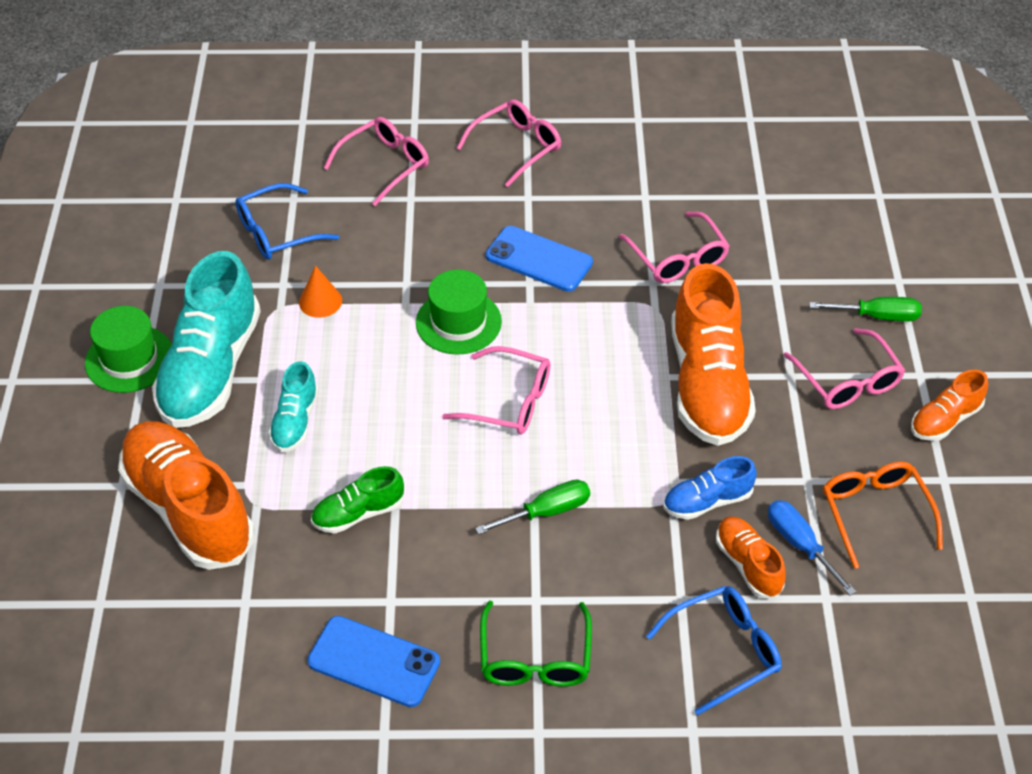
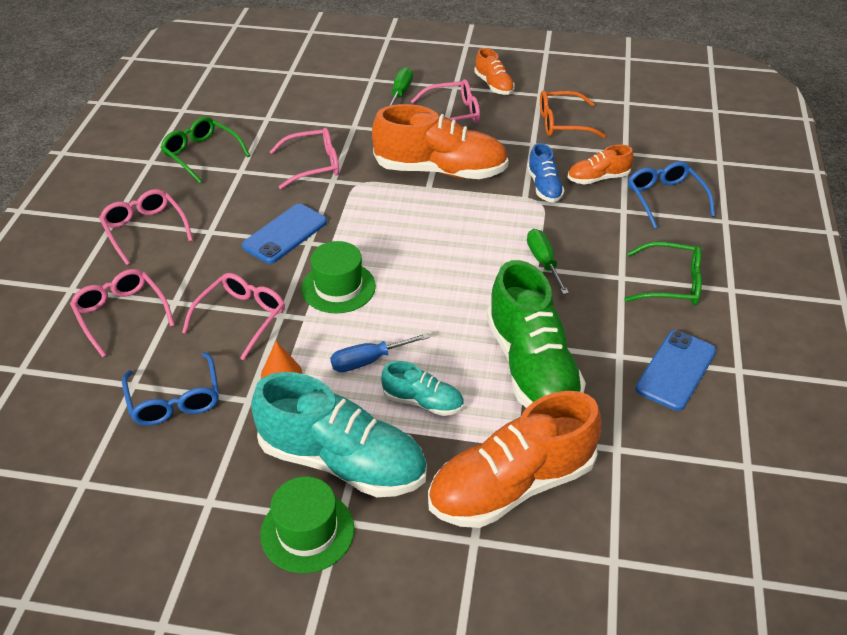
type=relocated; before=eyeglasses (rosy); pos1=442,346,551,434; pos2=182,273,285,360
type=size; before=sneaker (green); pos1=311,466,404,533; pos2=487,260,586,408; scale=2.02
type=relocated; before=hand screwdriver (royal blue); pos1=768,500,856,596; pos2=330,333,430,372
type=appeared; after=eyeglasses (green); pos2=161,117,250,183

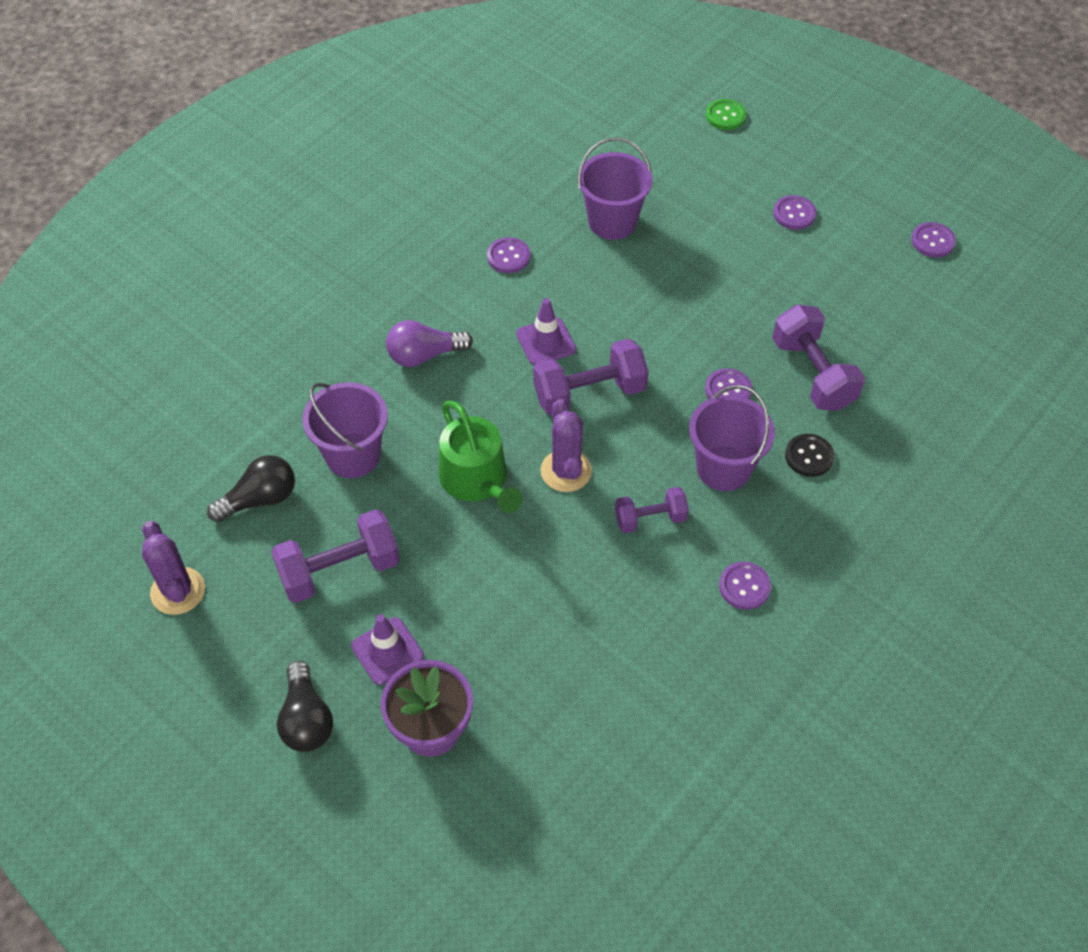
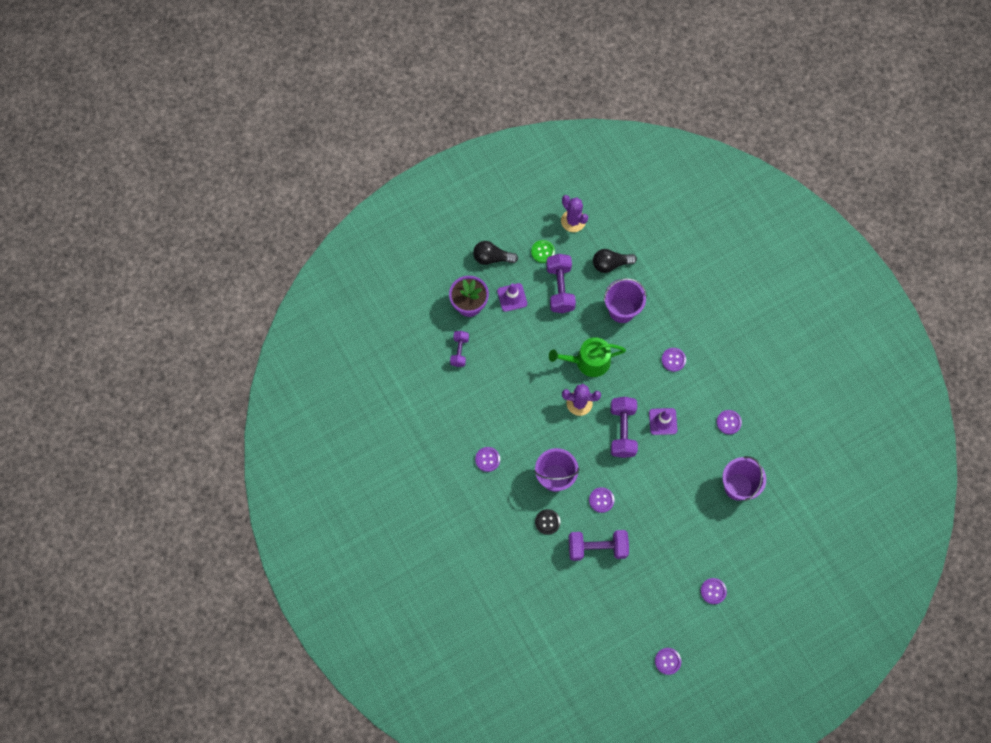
type=relocated; before=sewing button (green); pos1=706,99,746,130; pos2=531,240,555,263
type=exchanged; before=lightbulb (purple); after=sewing button (purple); pos1=386,320,473,367; pos2=662,348,686,372
type=spun; before=lightbulb (jet-black); pos1=207,455,295,522; pos2=593,249,637,273; turn=90
type=relocated; before=hand weight (purple); pos1=615,487,689,533; pos2=450,331,469,367
type=spun; before=cactus (purple); pos1=142,521,205,615; pos2=561,195,588,232; turn=60

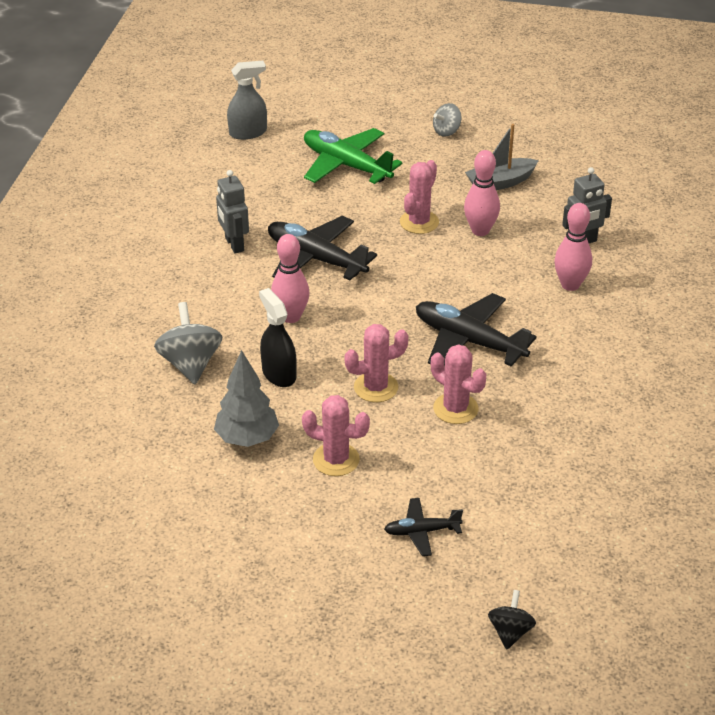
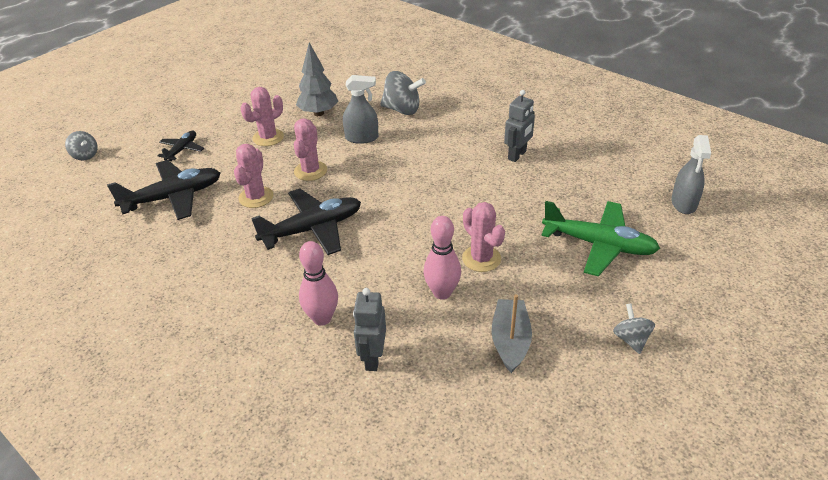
type=spun; before=aeroplane (green); pos1=304,128,403,184; pos2=541,201,660,276; turn=45
type=spun; before=toy robot (ash-grey); pos1=216,170,249,253; pos2=504,90,535,162; turn=120
type=relocated; before=aeroplane (jet-black); pos1=268,216,377,280; pos2=107,160,221,220
type=missing; before=bowling pin (rosy); pos1=271,234,309,323
type=colour; before=spray cleaner (jet-black); after=spray cleaner (ash-grey); pos1=259,288,297,387; pos2=343,75,378,144
type=spun; before=cactus (rosy); pos1=431,344,486,424; pos2=234,144,273,208; turn=-60
type=colour; before=toy top (jet-black); after=toy top (ash-grey); pos1=488,590,536,650; pos2=65,131,97,161

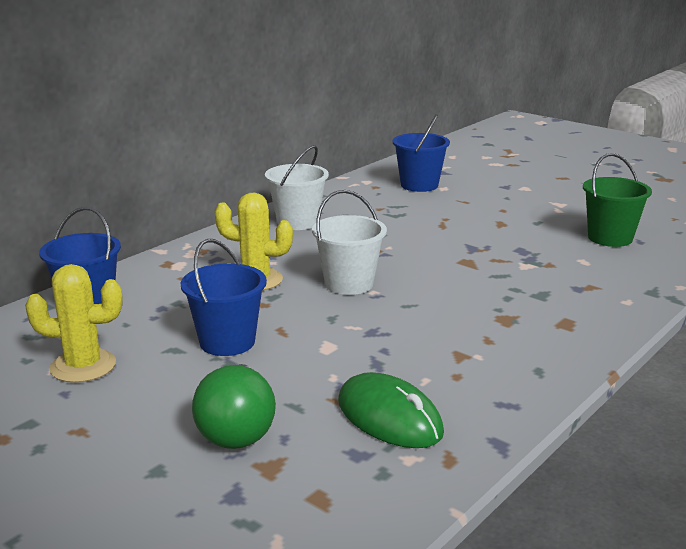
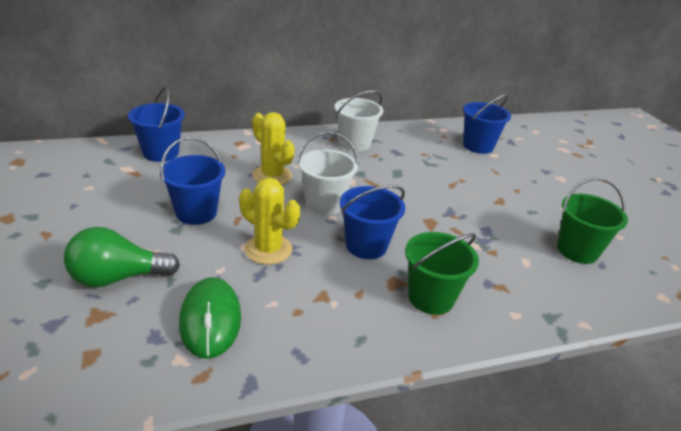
type=relocated; before=cactus (bright yellow); pos1=25,264,123,383; pos2=239,178,300,265
type=spun; before=lightbulb (green); pos1=192,364,276,449; pos2=64,227,180,288; turn=45
type=appeared; after=sand bucket (royal blue); pos2=340,185,405,259
type=appeared; after=sand bucket (green); pos2=405,232,479,315

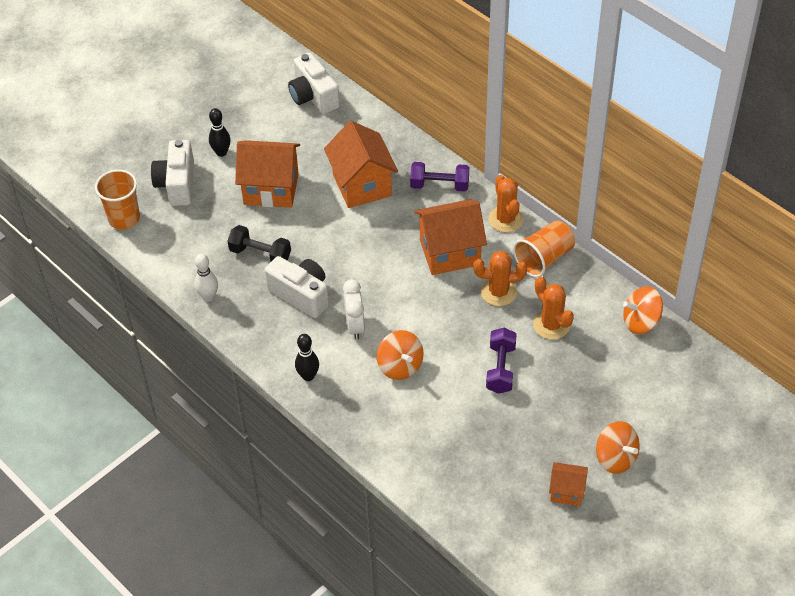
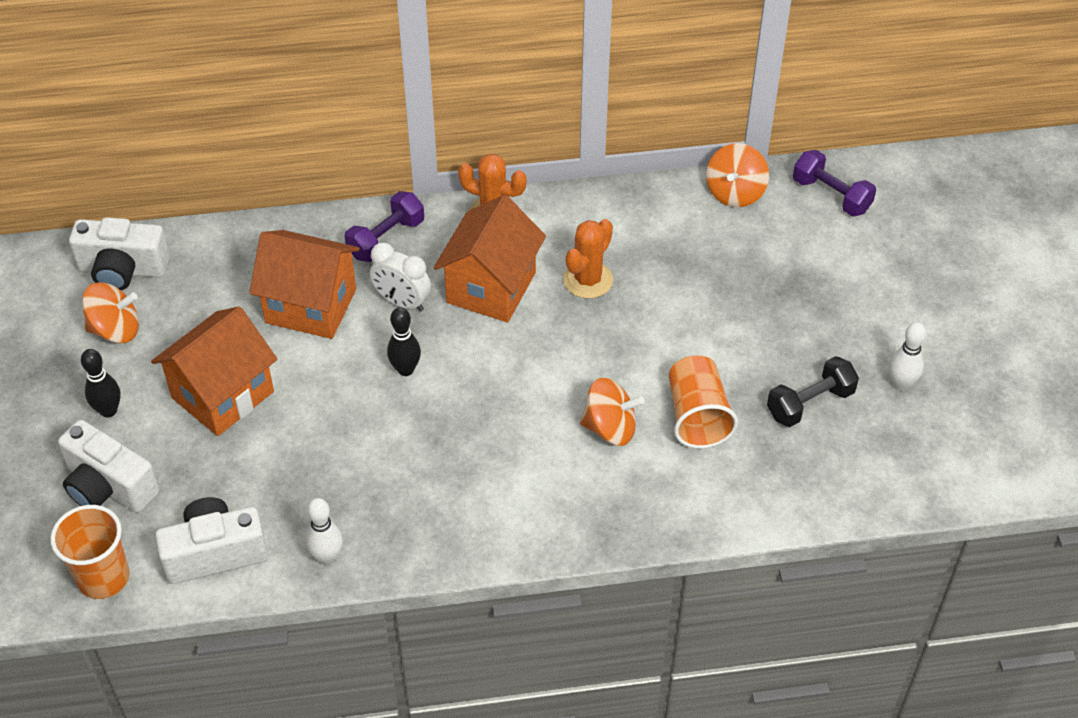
type=relocated; before=beaker (orange); pos1=513,220,575,278; pos2=669,355,738,449
type=relocated; before=hand weight (jet-black); pos1=227,225,291,262; pos2=767,356,859,427
type=relocated; before=compact camera (white); pos1=264,256,329,318; pos2=155,497,268,584
type=missing; before=cactus (orange); pos1=533,277,574,340
type=relocated; before=alarm clock (white); pos1=343,279,365,340; pos2=370,242,431,312
type=relocated; before=hand weight (purple); pos1=486,328,517,394; pos2=793,150,876,216
type=relocated; before=bowling pin (jet-black); pos1=295,334,319,381; pos2=387,307,421,376
type=relocated; before=toy top (orange); pos1=596,421,640,474; pos2=82,283,139,343
type=exchanged; before=cottage (orange); after=bowling pin (white); pos1=549,462,588,506; pos2=889,322,926,391

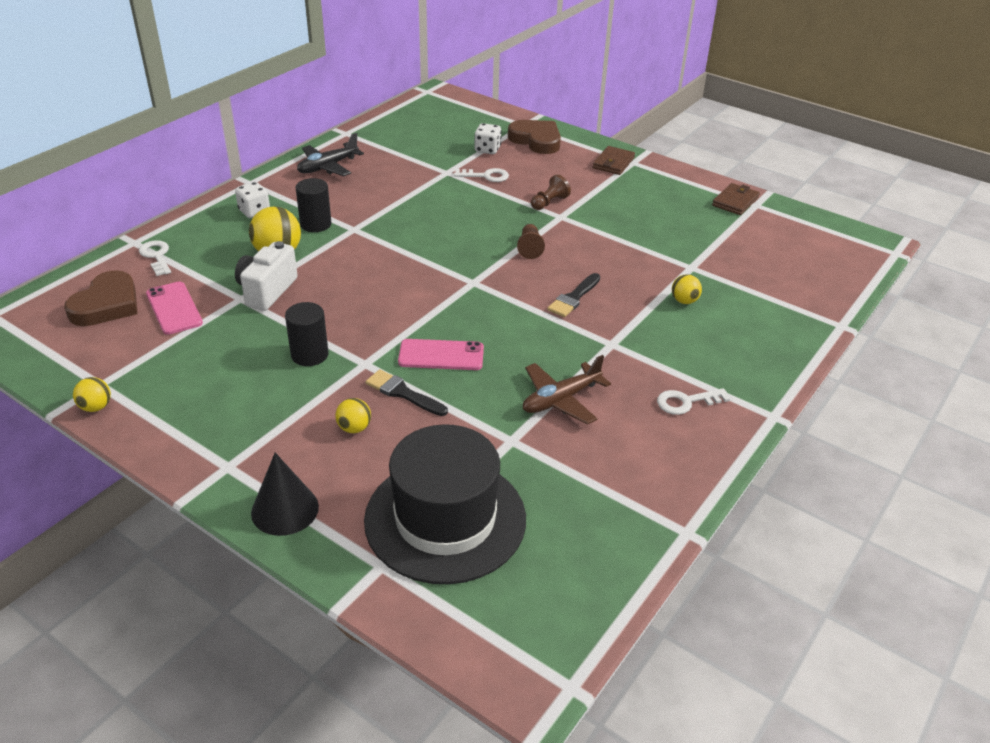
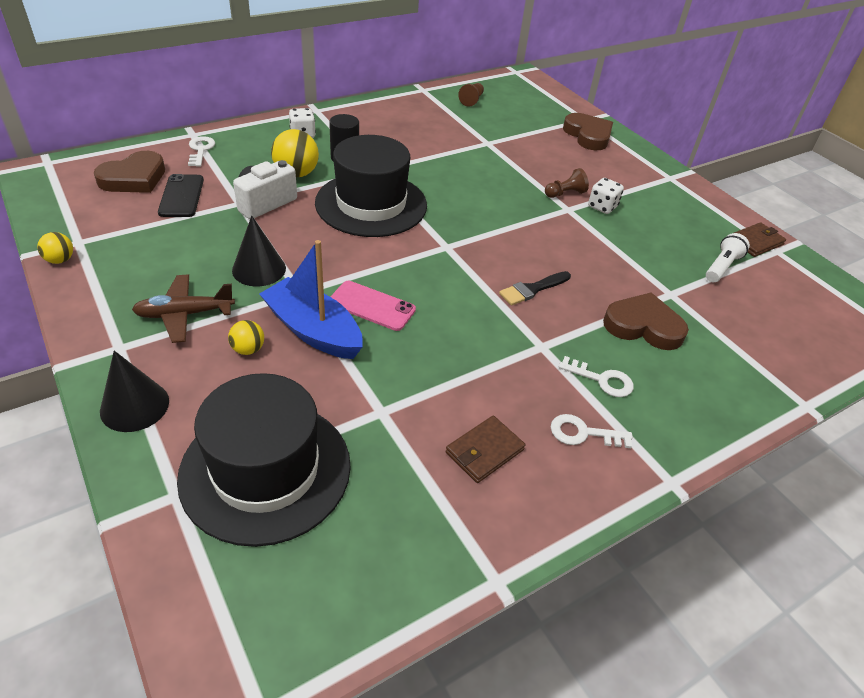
type=relocated; before=dice (white); pos1=475,123,502,154; pos2=588,178,624,214
type=missing; before=aeroplane (jet-black); pos1=297,133,364,176
type=relocated; before=wallet (russet); pos1=593,146,635,175; pos2=446,416,525,483
type=relocated; before=latchkey (white); pos1=454,168,509,182; pos2=559,356,634,397
type=relocated; before=game pawn (russet); pos1=517,224,545,259; pos2=458,83,484,107
type=exchanged; before=sphere (bright yellow); after=heart shape (russet); pos1=672,274,702,304; pos2=603,293,689,350
type=colour; before=smartphone (rosy); after=smartphone (jet-black); pos1=146,282,203,335; pos2=158,174,204,217
type=exchanged; before=cylinder shape (jet-black); after=cone (jet-black); pos1=285,302,328,366; pos2=232,216,286,286
type=relocated; before=aeroplane (russet); pos1=523,355,611,425; pos2=132,274,235,343
type=exchanged; before=paint brush (jet-black); after=boat (royal blue); pos1=366,369,448,416; pos2=259,240,363,359
type=appeared; after=top hat (jet-black); pos2=315,135,427,237
type=appeared; after=pocket torch (white); pos2=706,233,750,282

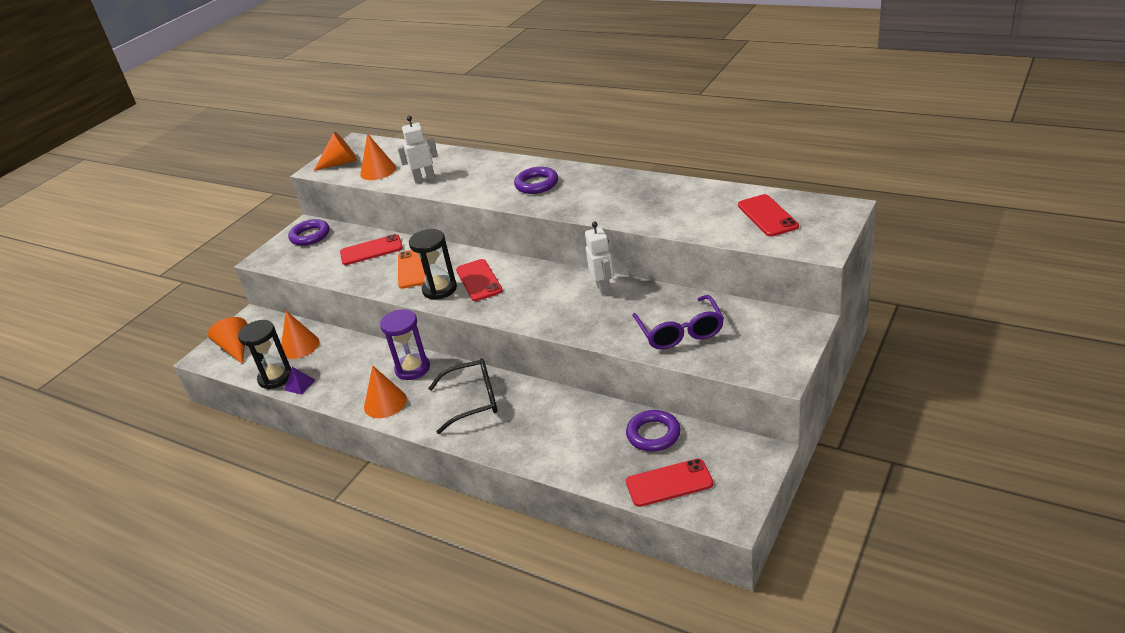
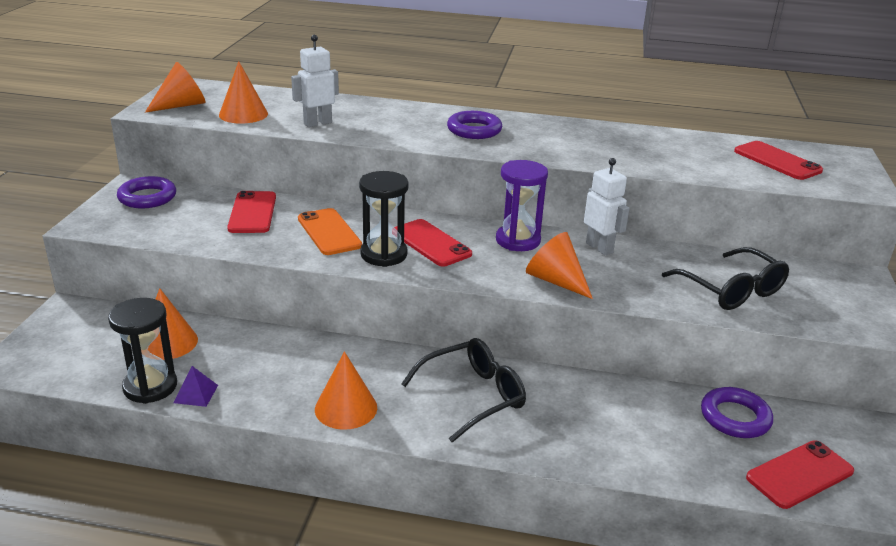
type=spun; before=smartphone (crimson); pos1=340,234,403,265; pos2=227,191,276,233; turn=-60
type=colour; before=eyeglasses (purple); after=eyeglasses (jet-black); pos1=632,295,724,350; pos2=662,247,789,310
type=relocated; before=sand timer (purple); pos1=380,309,430,380; pos2=496,160,548,251
type=relocated; before=cone (orange); pos1=208,317,247,364; pos2=526,232,593,299

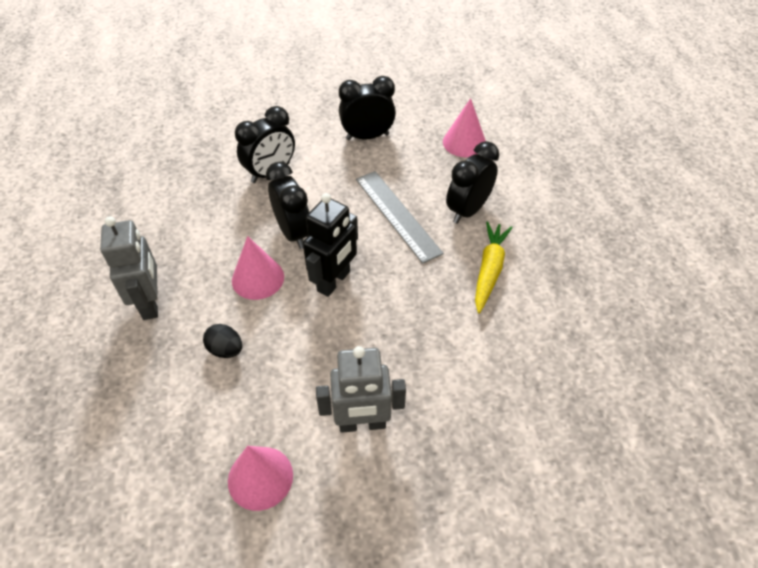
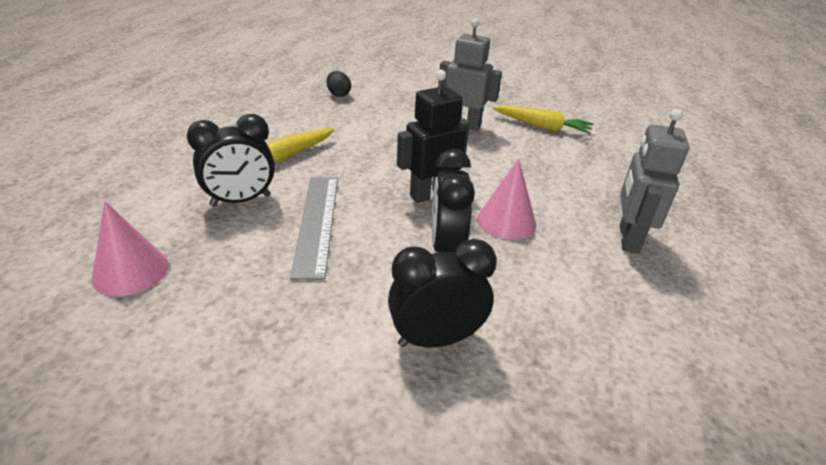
type=missing; before=alarm clock (jet-black); pos1=339,76,396,140
type=relocated; before=egg shape (jet-black); pos1=203,324,242,358; pos2=327,71,351,97
type=exchanged; before=cone (rosy); after=toy carrot (bright yellow); pos1=228,446,293,511; pos2=493,105,594,134

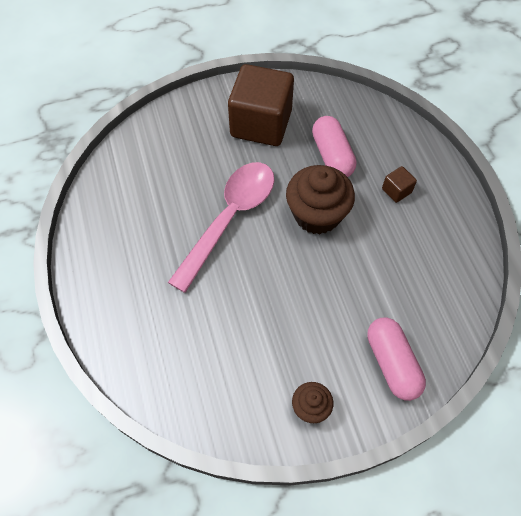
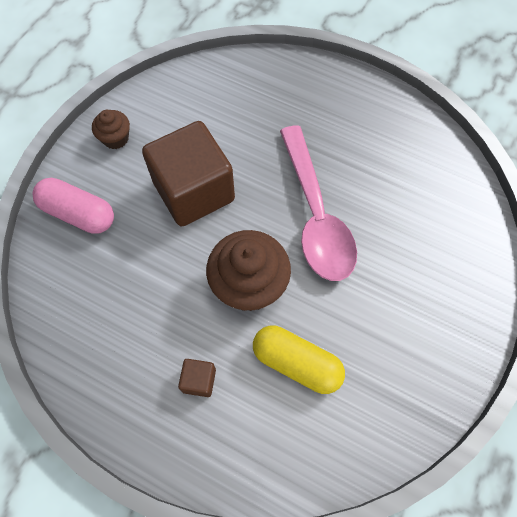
type=relocated; before=cube (russet); pos1=228,64,294,146; pos2=142,121,235,226
type=colour; before=pill (rosy); after=pill (bright yellow); pos1=312,116,357,177; pos2=253,325,345,394

